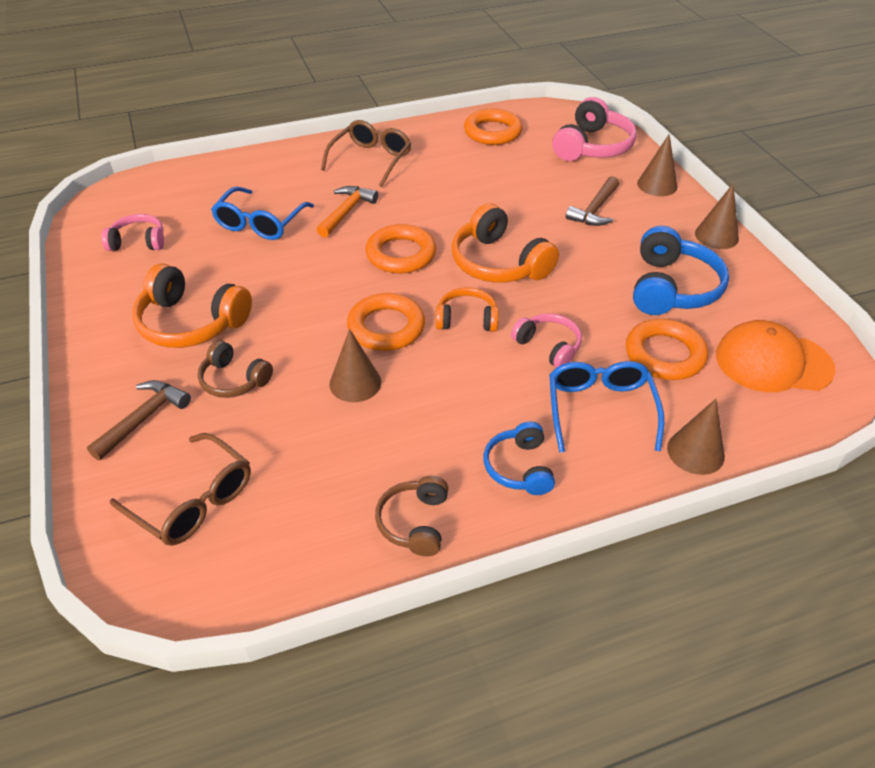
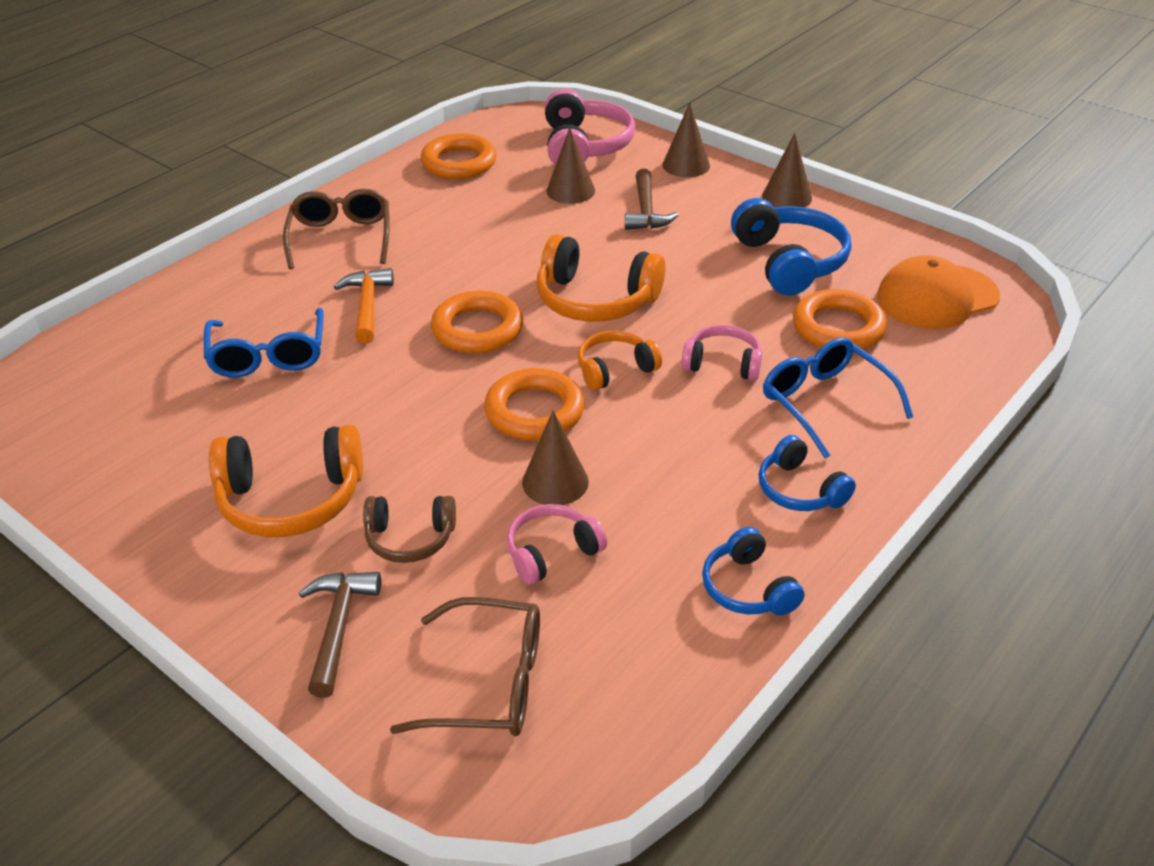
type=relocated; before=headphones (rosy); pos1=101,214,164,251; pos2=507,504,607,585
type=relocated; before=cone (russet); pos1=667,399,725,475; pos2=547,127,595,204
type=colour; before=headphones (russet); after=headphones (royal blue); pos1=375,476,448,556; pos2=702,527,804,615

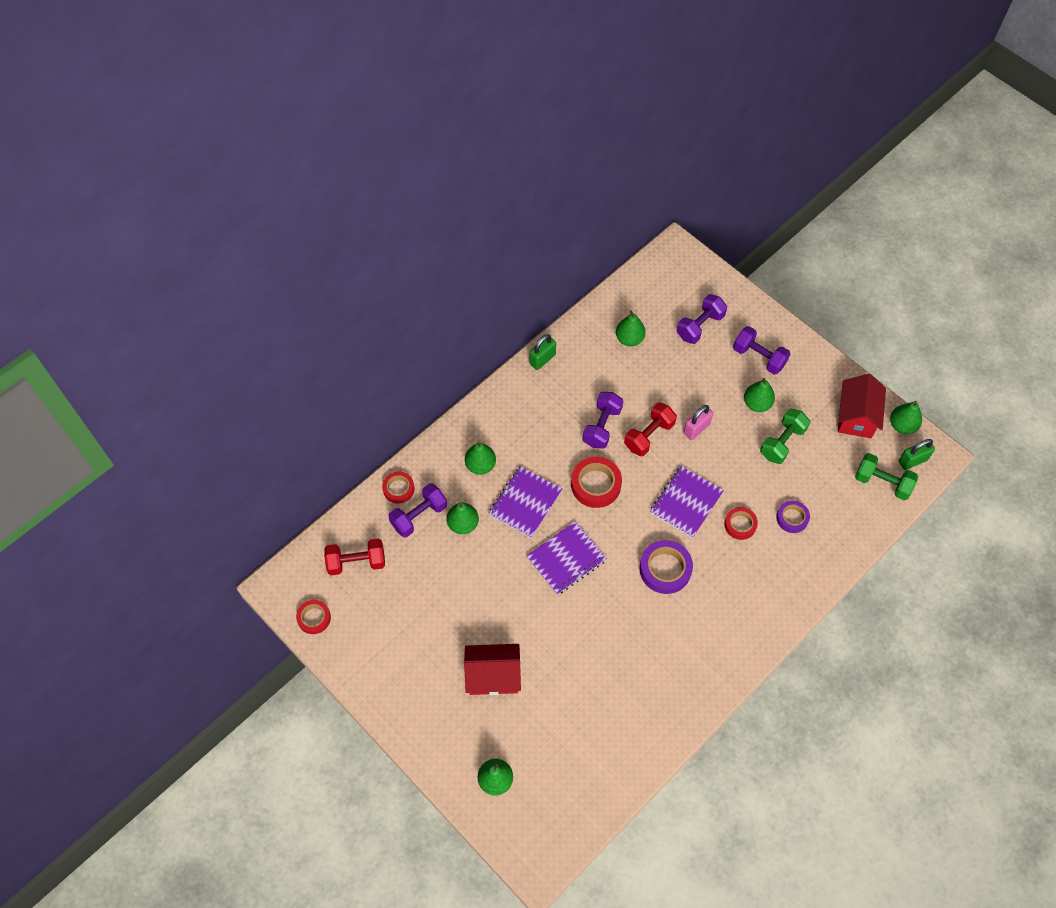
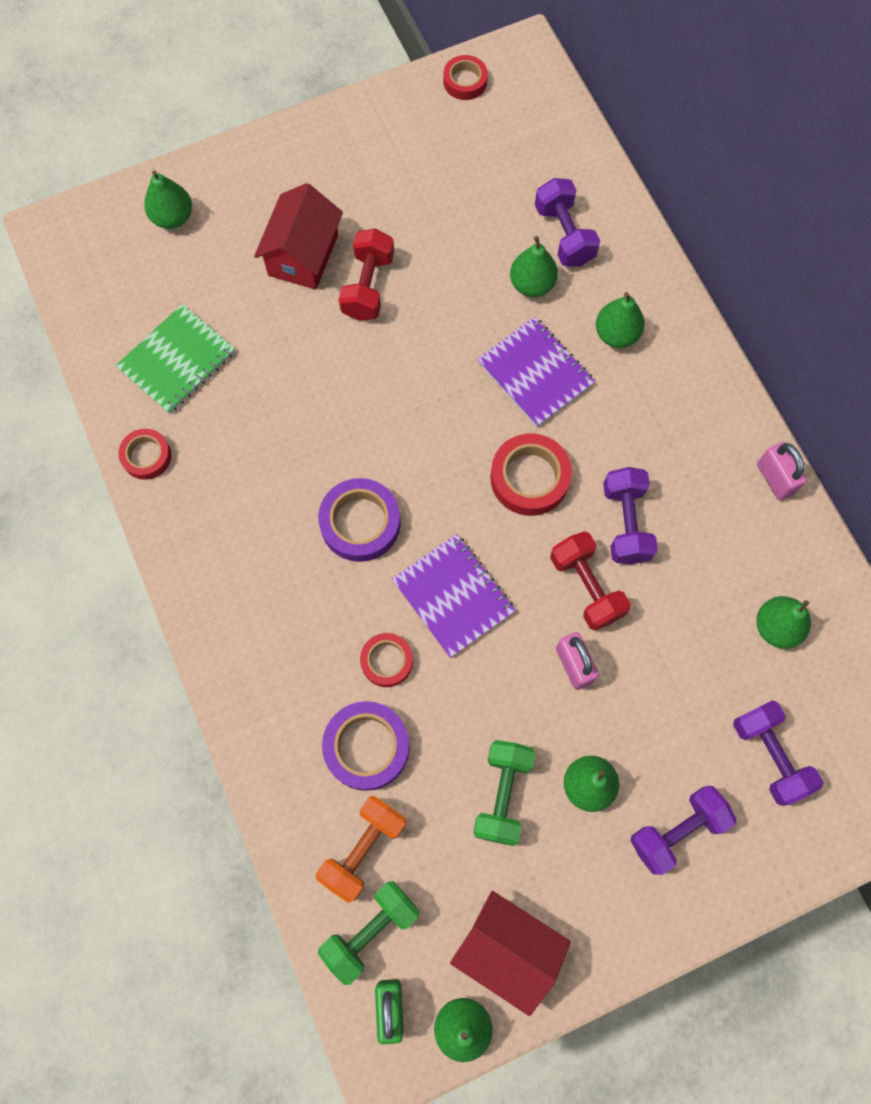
type=colour; before=small lock (green); after=small lock (rosy); pos1=529,334,556,370; pos2=757,442,807,501
type=spun; before=hand weight (purple); pos1=582,392,623,449; pos2=603,467,658,564; turn=45
type=spun; before=hand weight (green); pos1=760,409,810,464; pos2=473,740,535,846; turn=45
type=relocated; before=sticky tape (crimson); pos1=382,471,415,504; pos2=118,429,172,480
type=size; before=sticky tape (purple); pos1=776,501,810,533; pos2=322,701,409,791; scale=1.6
type=missing; before=notebook (purple); pos1=526,521,607,595
type=relocated; before=hand weight (crimson); pos1=324,538,385,575; pos2=339,229,394,321
type=appeared; after=notebook (green); pos2=116,304,235,414
type=appeared; after=hand weight (orange); pos2=316,796,406,903

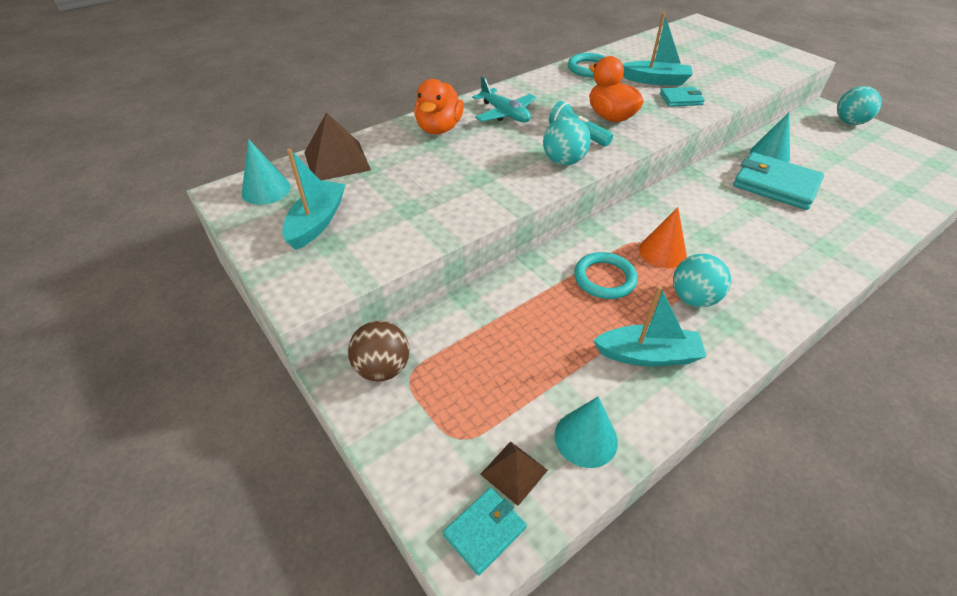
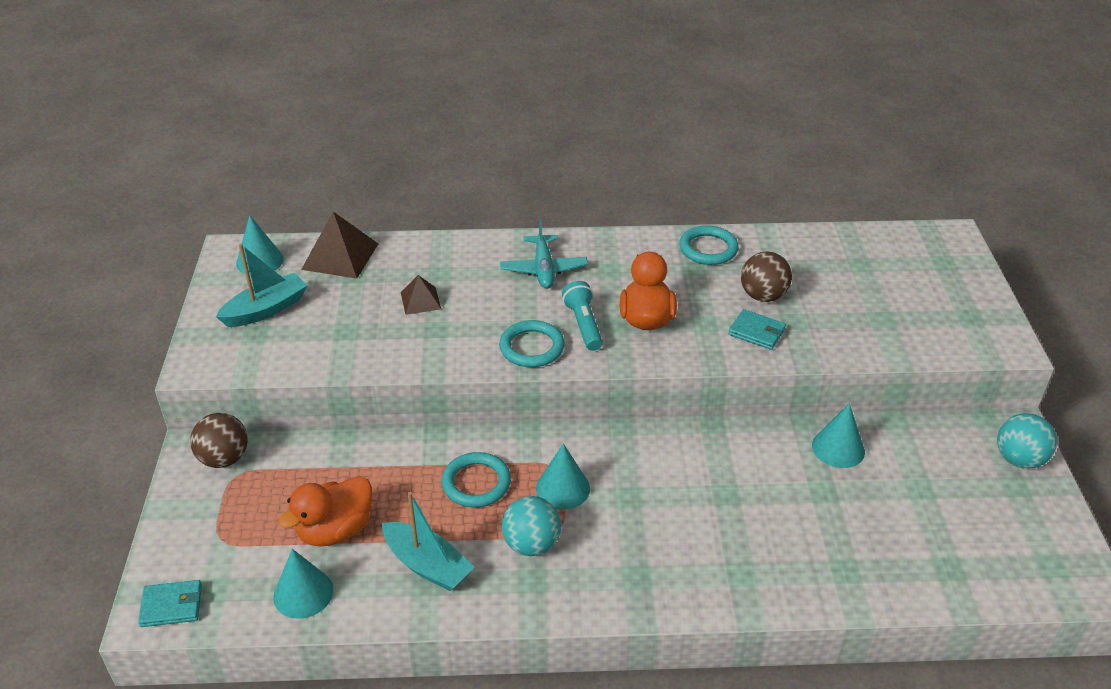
type=exchanged; before=boat (turquoise); after=sphere (russet); pos1=623,12,693,86; pos2=741,252,792,302
type=relocated; before=toy duck (orange); pos1=414,79,464,134; pos2=278,476,372,546
type=exchanged; before=sphere (turquoise); after=hoop (turquoise); pos1=543,116,591,165; pos2=499,320,565,367
type=missing; before=wallet (turquoise); pos1=733,152,824,210
type=colour; before=cone (orange); after=cone (turquoise); pos1=639,207,687,268; pos2=536,444,590,510
type=relocated; before=pyramid shape (russet); pos1=480,441,548,506; pos2=401,275,441,315

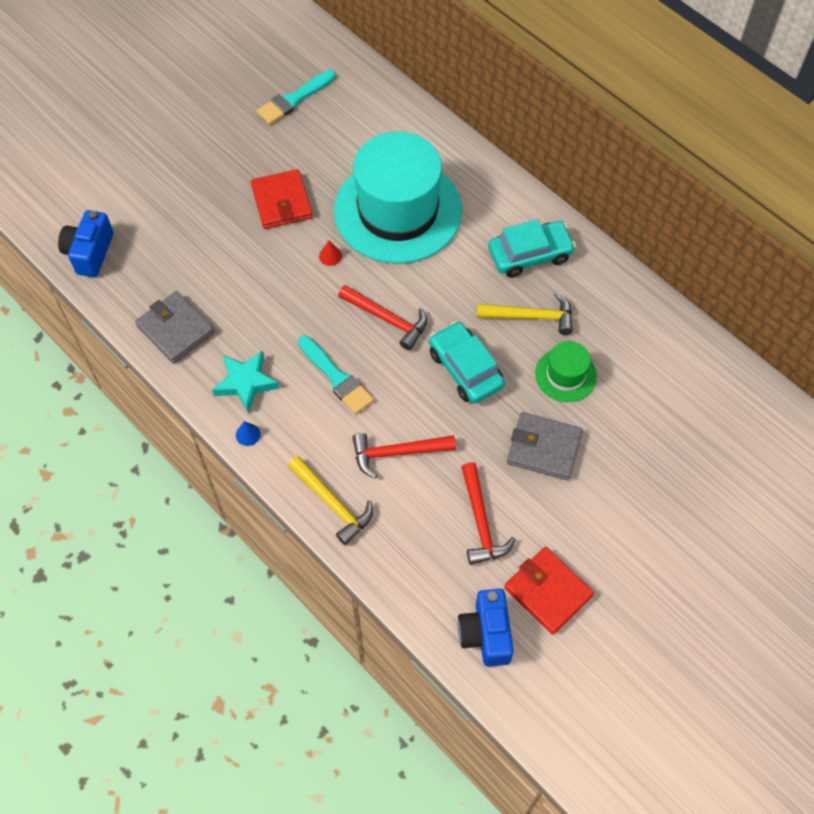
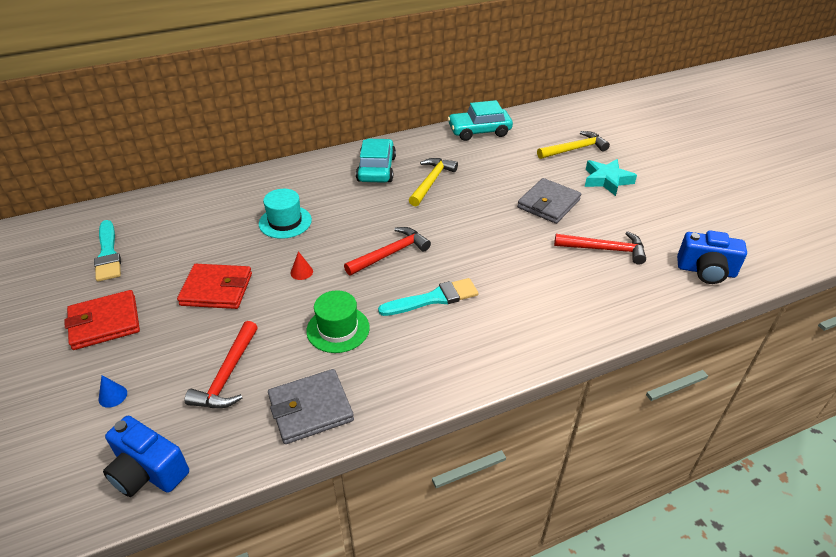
type=size; before=top hat (turquoise); pos1=334,132,462,264; pos2=259,189,312,239; scale=0.44
type=relocated; before=toy car (turquoise); pos1=429,321,505,404; pos2=448,100,513,141
type=relocated; before=top hat (green); pos1=535,341,597,402; pos2=306,290,370,353
type=relocated; before=star (turquoise); pos1=212,350,279,413; pos2=585,159,637,196
type=relocated; before=cone (royal blue); pos1=236,421,261,446; pos2=98,375,127,408
type=relocated; before=claw hammer (crimson); pos1=352,433,456,479; pos2=184,321,258,408
type=relocated; before=claw hammer (bright yellow); pos1=288,456,373,545; pos2=537,131,610,159
type=relocated; before=wallet (crimson); pos1=504,547,594,635; pos2=64,290,140,350

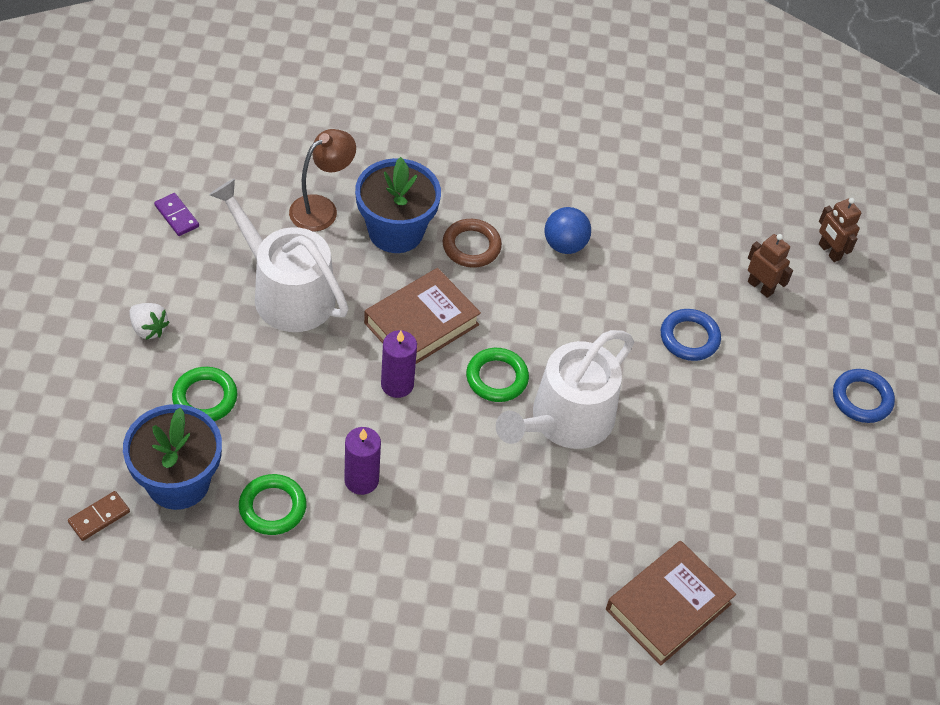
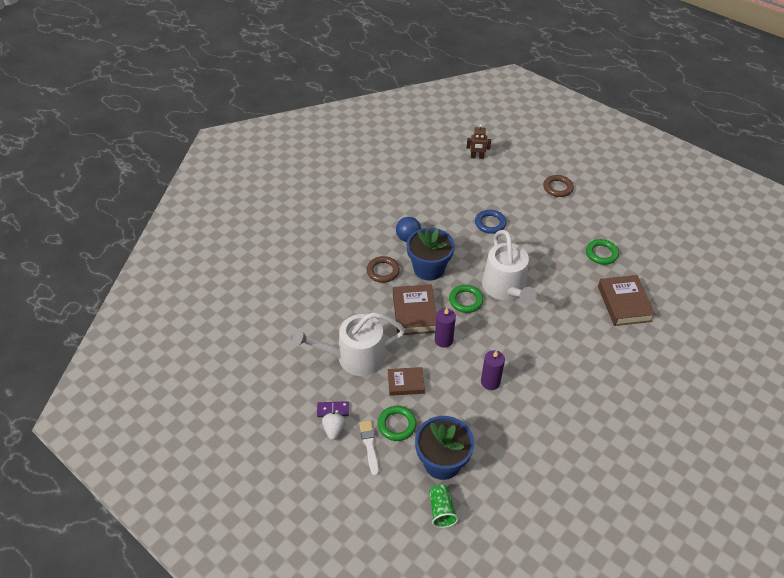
type=missing; before=lamp (russet); pos1=289,129,356,231
type=relocated; before=flower pot (royal blue); pos1=355,157,441,253; pos2=406,228,455,281
type=relocated; before=domino (purple); pos1=154,193,199,236; pos2=317,401,349,417
type=missing; before=toy robot (russet); pos1=748,234,793,298
type=spun; before=berry (white); pos1=129,303,170,340; pos2=322,412,345,440; turn=-75
type=colour; before=hoop (royal blue); after=hoop (russet); pos1=833,369,895,423; pos2=543,175,574,197
type=relocated; before=hoop (green); pos1=239,474,307,535; pos2=586,239,619,265
type=exchanged; before=domino (russet); after=beaker (green); pos1=68,491,130,541; pos2=429,485,459,528
type=appeared; after=hardback (russet); pos2=388,367,425,396
type=appeared; after=paint brush (white); pos2=359,420,379,476

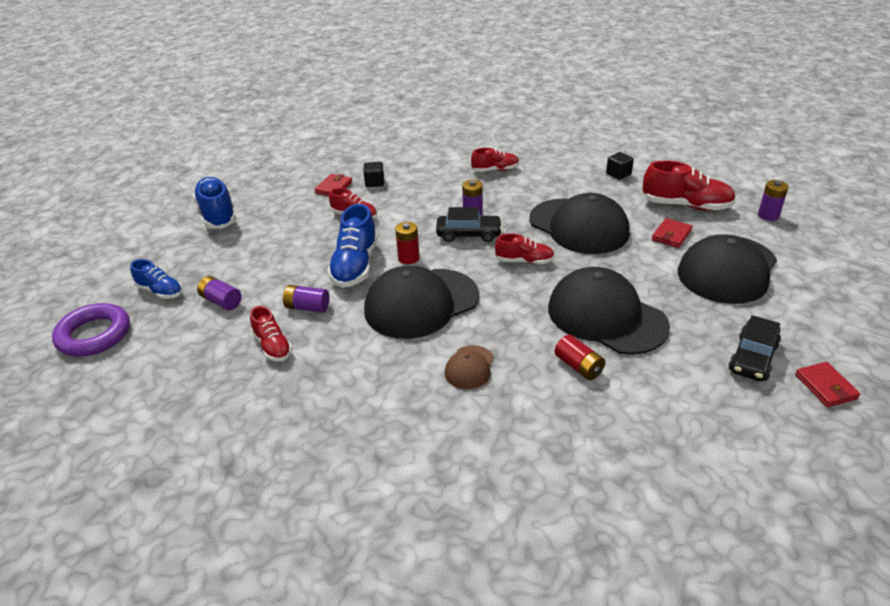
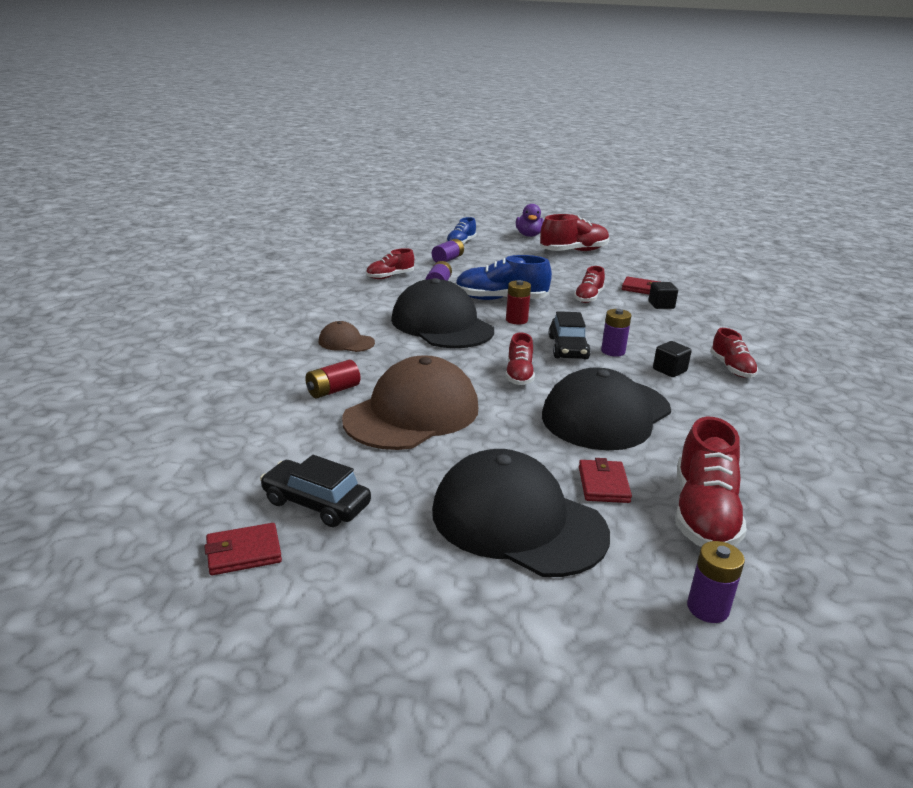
type=relocated; before=cube (jet-black); pos1=606,152,634,180; pos2=653,341,692,377
type=colour; before=sneaker (royal blue); after=sneaker (crimson); pos1=193,177,237,229; pos2=540,214,610,251
type=spun; before=wallet (crimson); pos1=652,218,692,248; pos2=579,458,632,503; turn=60
type=colour; before=cap (jet-black); after=cap (russet); pos1=548,267,670,355; pos2=342,355,478,450
type=missing; before=hoop (purple); pos1=52,303,130,356
type=appeared; after=toy duck (purple); pos2=516,204,544,237

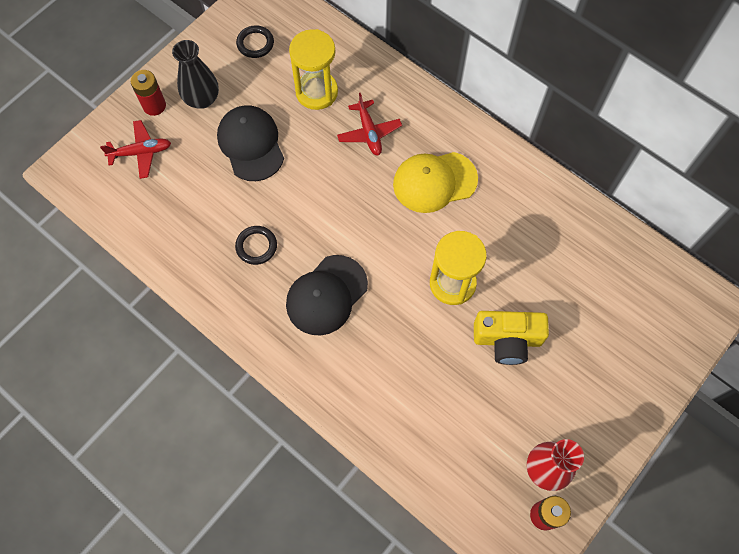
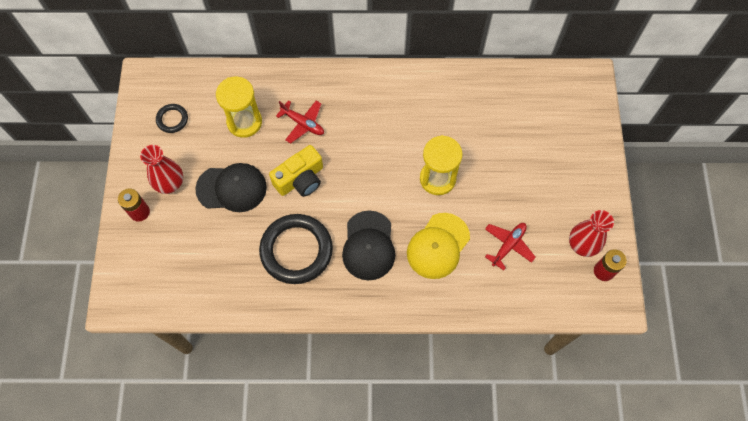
type=colour; before=tall vase (jet-black); after=tall vase (crimson); pos1=172,40,219,109; pos2=140,145,183,194
type=spun; before=cap (jet-black); pos1=217,105,284,181; pos2=195,163,267,212; turn=150
type=relocated; before=aeroplane (crimson); pos1=100,120,171,179; pos2=485,223,536,271
type=relocated; before=cap (bright yellow); pos1=393,152,478,213; pos2=407,213,470,279
type=size; before=hoop (jet-black); pos1=235,226,277,265; pos2=259,214,333,284; scale=2.12
type=relocated; before=compact camera (bright yellow); pos1=474,311,549,365; pos2=269,145,323,197

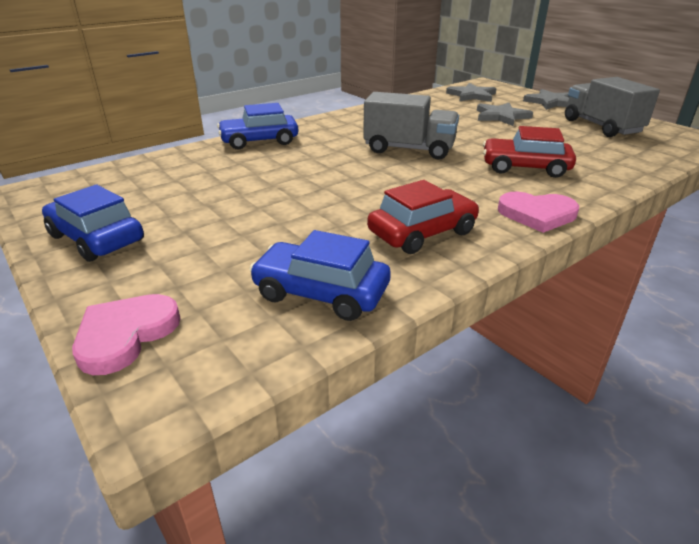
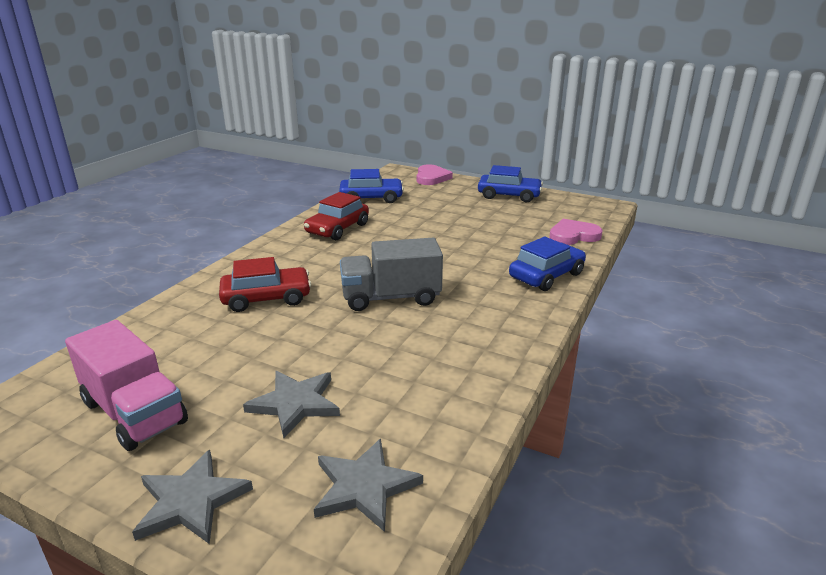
type=colour; before=lorry (ash-grey); after=lorry (rosy); pos1=565,77,660,137; pos2=65,320,188,451
type=relocated; before=heart shape (rosy); pos1=498,192,579,233; pos2=549,219,602,245

